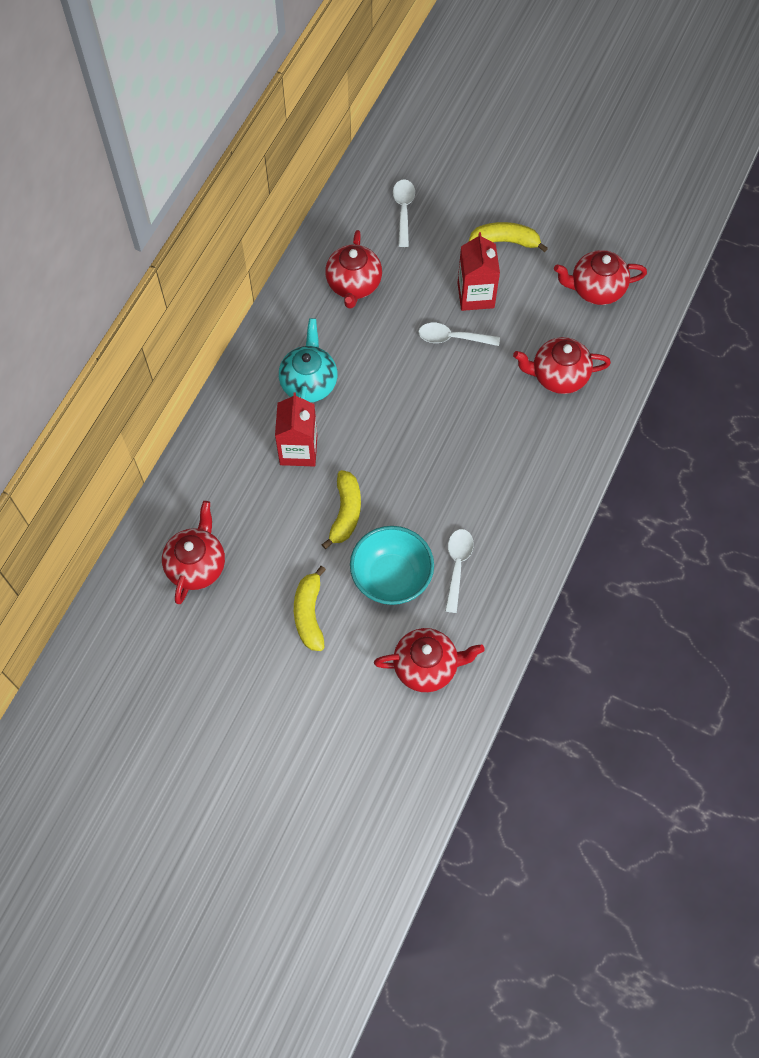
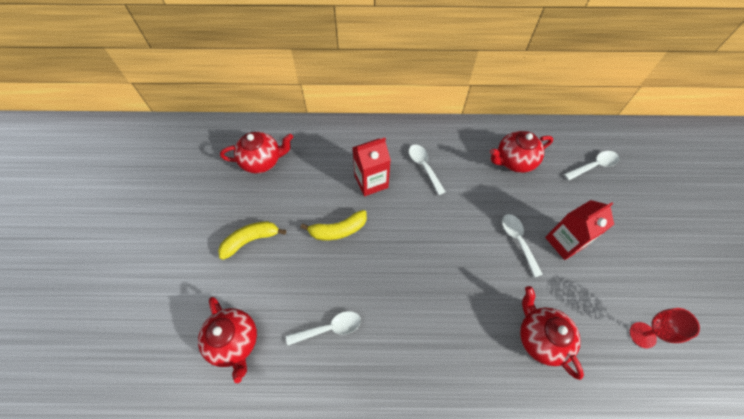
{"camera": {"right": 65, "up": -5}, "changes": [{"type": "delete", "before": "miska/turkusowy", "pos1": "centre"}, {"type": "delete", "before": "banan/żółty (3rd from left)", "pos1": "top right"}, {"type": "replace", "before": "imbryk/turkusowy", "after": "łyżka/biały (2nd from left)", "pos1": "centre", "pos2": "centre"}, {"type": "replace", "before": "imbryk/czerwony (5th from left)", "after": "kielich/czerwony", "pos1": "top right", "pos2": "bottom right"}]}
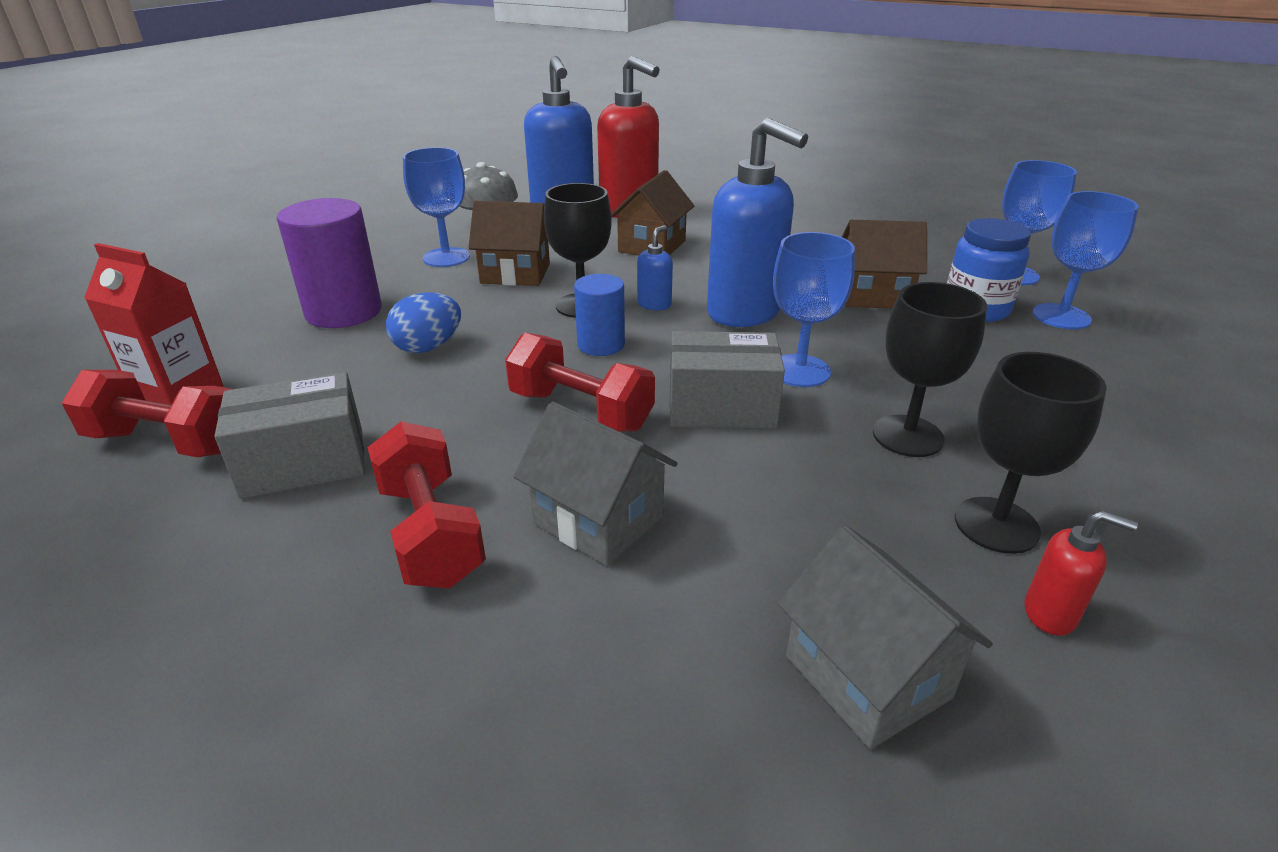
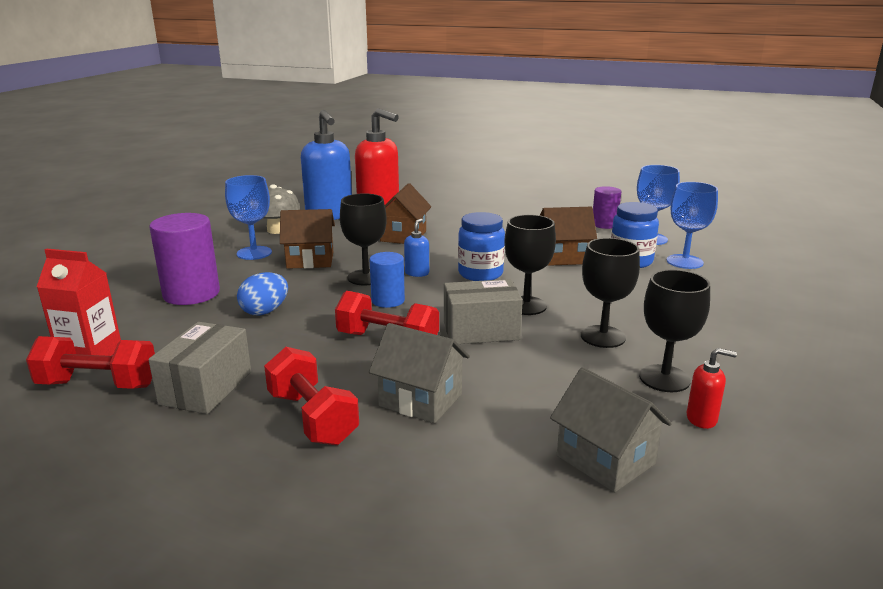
{"camera": {"right": -10, "up": -10}, "changes": [{"type": "insert", "after": "walec/fioletowy (2nd from left)", "pos2": "middle right"}, {"type": "replace", "before": "dozownik mydła/niebieski (3rd from left)", "after": "słoik/niebieski (1st from left)", "pos1": "top centre", "pos2": "centre"}, {"type": "recolor", "before": "kielich/niebieski (2nd from left)", "after": "kielich/czarny (2nd from left)", "pos1": "centre", "pos2": "centre"}, {"type": "rotate", "before": "pudełko/szary (1st from left)", "pos1": "middle left", "pos2": "middle left", "turn": -45}]}
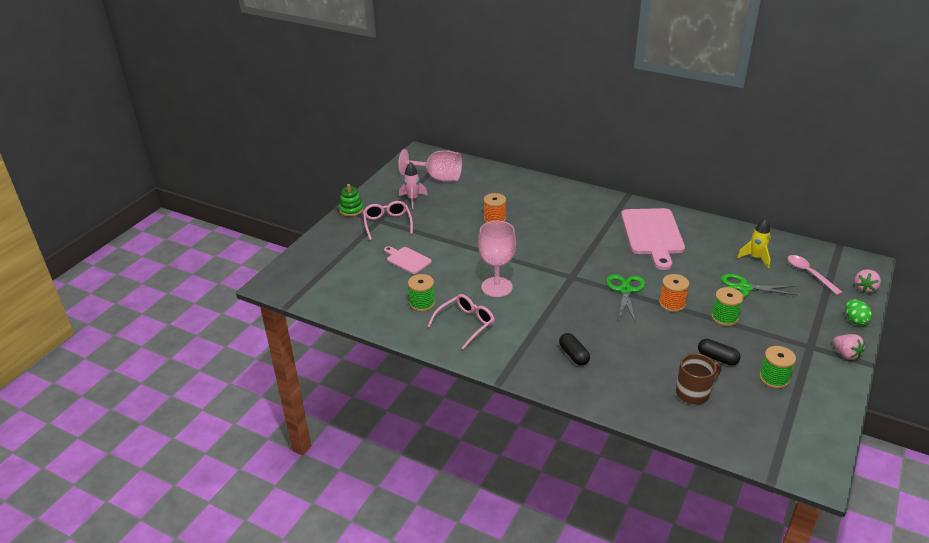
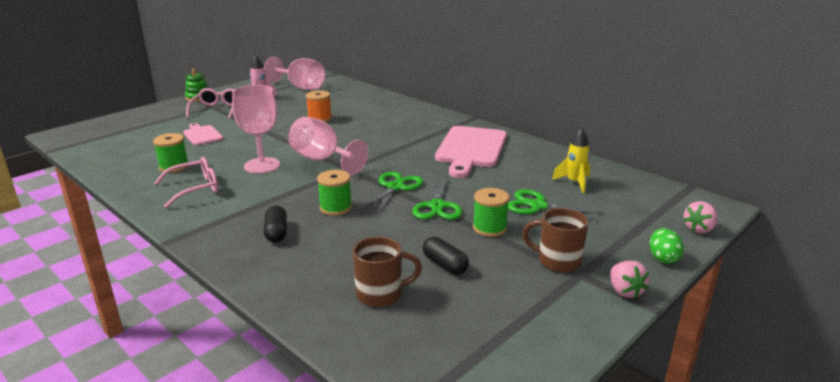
{"camera": {"right": 15, "up": -10}, "changes": [{"type": "delete", "before": "łyżka/różowy", "pos1": "middle right"}, {"type": "insert", "after": "kielich/różowy (3rd from left)", "pos2": "centre"}, {"type": "insert", "after": "kubek/brązowy (2nd from left)", "pos2": "centre"}, {"type": "move", "before": "szpulka/zielony (3rd from left in the first image)", "after": "szpulka/zielony (2nd from left)", "pos1": "bottom right", "pos2": "centre"}, {"type": "replace", "before": "szpulka/pomarańczowy (2nd from left)", "after": "nożyczki/zielony (2nd from left)", "pos1": "middle right", "pos2": "centre"}]}
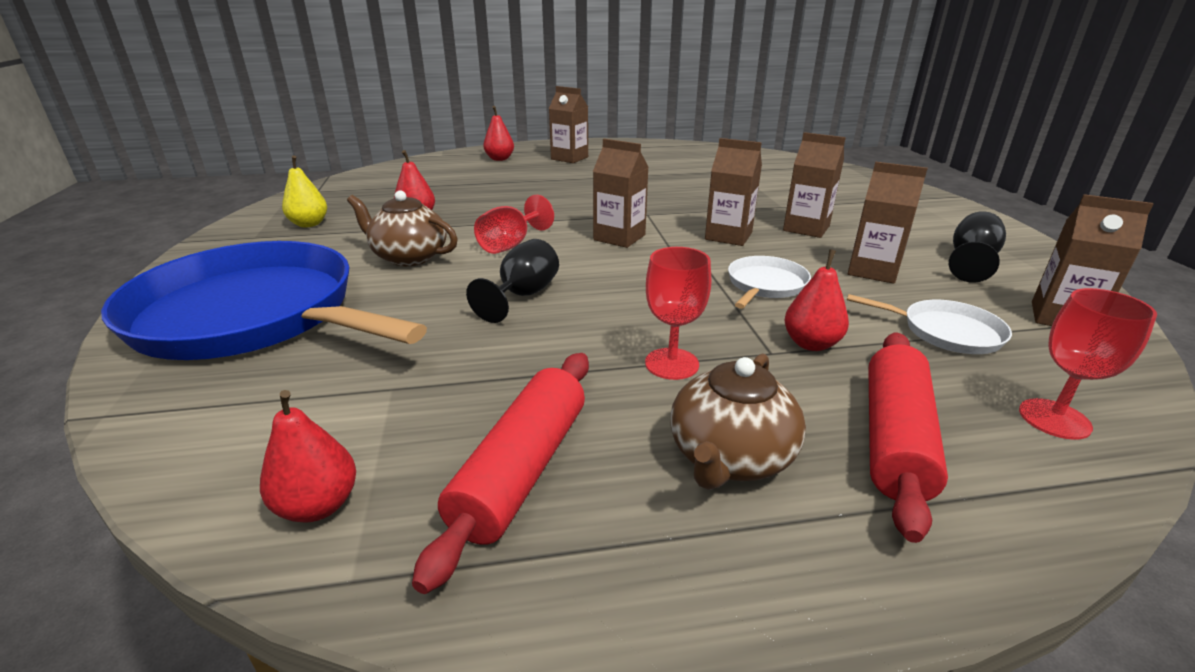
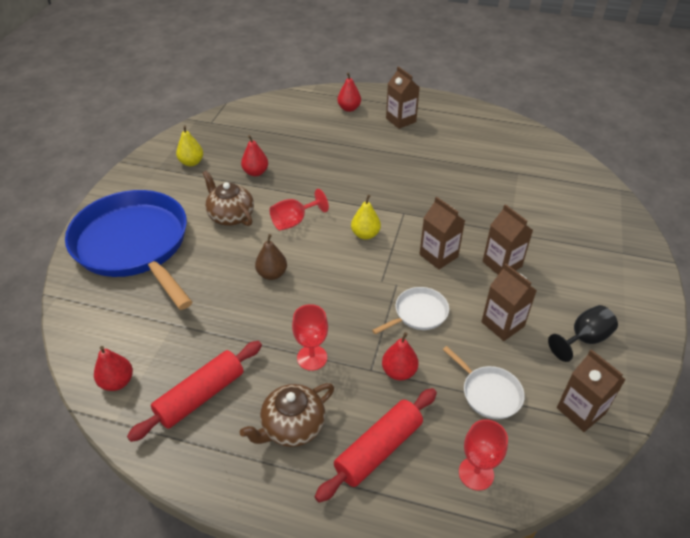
{"camera": {"right": 25, "up": 15}, "changes": [{"type": "replace", "before": "kielich/czarny (1st from left)", "after": "gruszka/brązowy", "pos1": "centre", "pos2": "centre"}, {"type": "replace", "before": "karton mleka/brązowy (2nd from left)", "after": "gruszka/żółty (2nd from left)", "pos1": "top centre", "pos2": "centre"}]}
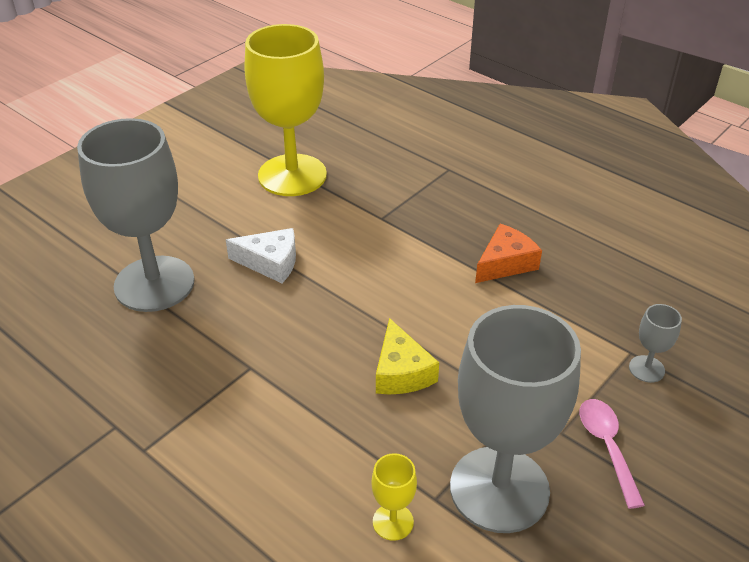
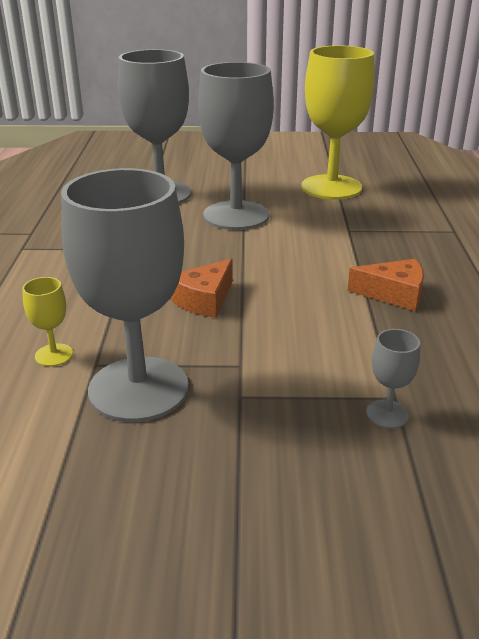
{"camera": {"right": 50, "up": -10}, "changes": [{"type": "delete", "before": "łyżka/różowy", "pos1": "bottom right"}, {"type": "replace", "before": "ser/biały", "after": "kielich/szary (3rd from left)", "pos1": "centre", "pos2": "top centre"}, {"type": "recolor", "before": "ser/żółty", "after": "ser/pomarańczowy (1st from left)", "pos1": "centre", "pos2": "centre"}]}
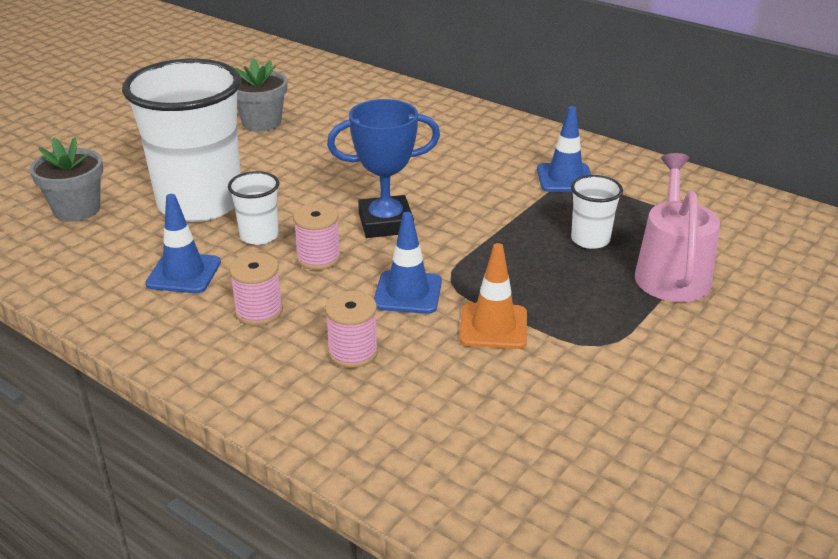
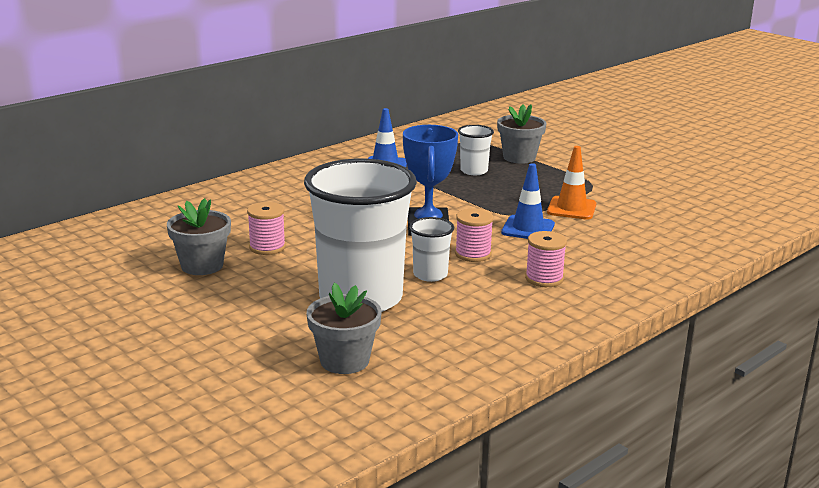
{"camera": {"right": -80, "up": -10}, "changes": [{"type": "delete", "before": "pachołek/niebieski (1st from left)", "pos1": "middle left"}, {"type": "move", "before": "szpulka/różowy (3rd from left in the first image)", "after": "szpulka/różowy (1st from left)", "pos1": "centre", "pos2": "middle left"}, {"type": "replace", "before": "konewka/różowy", "after": "doniczka/szary (3rd from left)", "pos1": "middle right", "pos2": "top centre"}]}
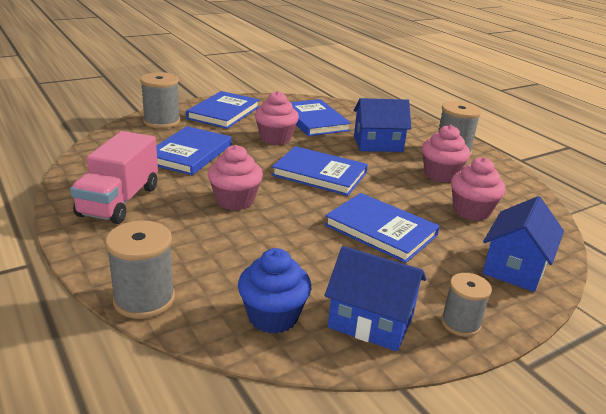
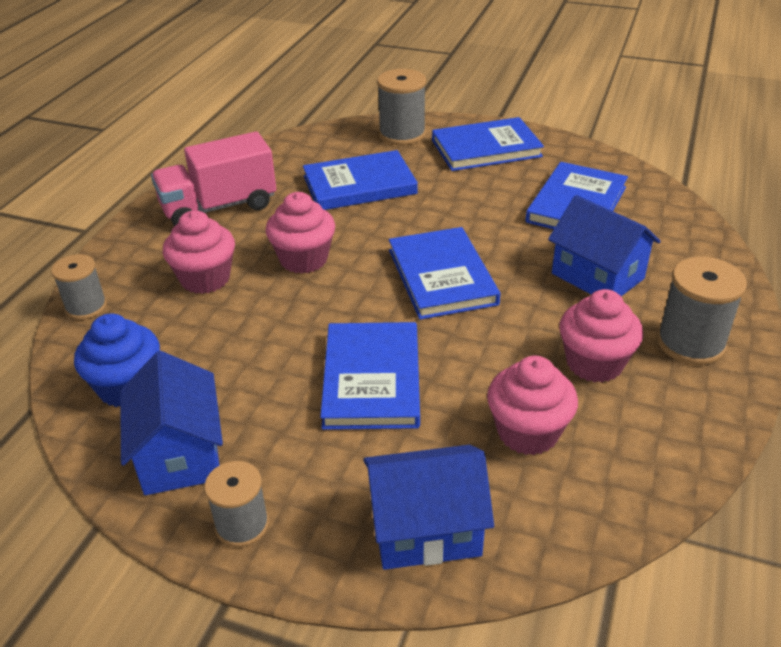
{"camera": {"right": 55, "up": 10}, "changes": [{"type": "move", "before": "muffinka/różowy (2nd from left in the first image)", "after": "muffinka/różowy (1st from left)", "pos1": "top centre", "pos2": "middle left"}, {"type": "resize", "before": "szpulka/szary (1st from left)", "pos1": "middle left", "pos2": "middle left", "scale": 0.66}]}
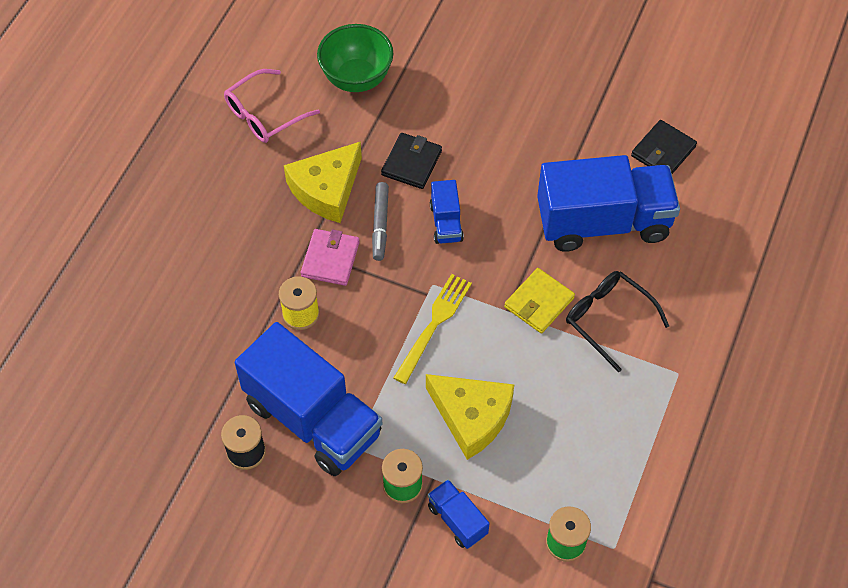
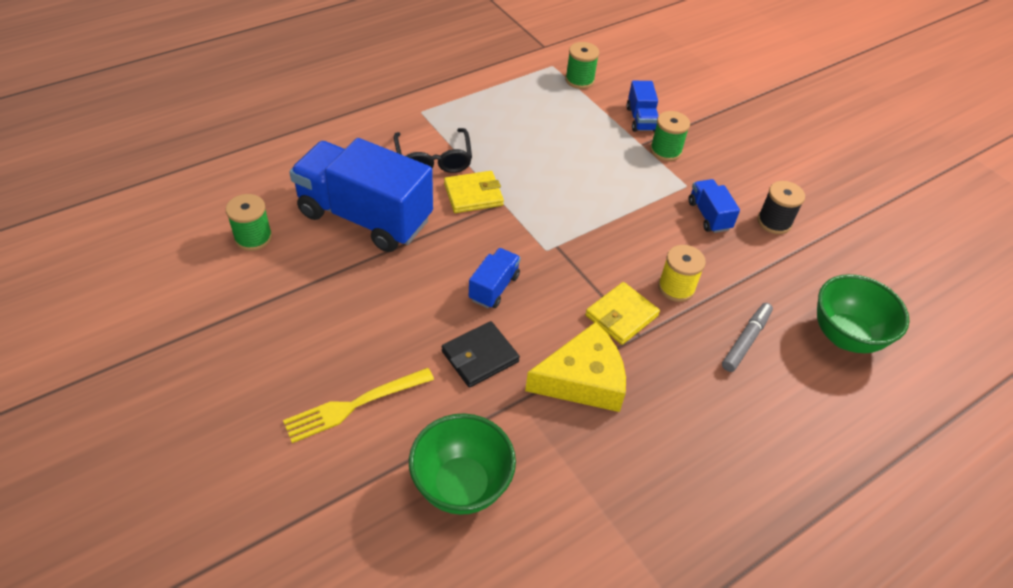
{"camera": {"right": -150, "up": -10}, "changes": [{"type": "delete", "before": "okulary/różowy", "pos1": "top left"}, {"type": "delete", "before": "ser/żółty (2nd from left)", "pos1": "bottom centre"}, {"type": "insert", "after": "miska/zielony (2nd from left)", "pos2": "middle right"}, {"type": "move", "before": "flamaster/szary", "pos1": "centre", "pos2": "middle right"}, {"type": "move", "before": "widelec/żółty", "pos1": "centre", "pos2": "bottom centre"}, {"type": "replace", "before": "portfel/czarny (2nd from left)", "after": "szpulka/zielony (1st from left)", "pos1": "top right", "pos2": "middle left"}, {"type": "recolor", "before": "portfel/różowy", "after": "portfel/żółty (2nd from left)", "pos1": "centre", "pos2": "centre"}, {"type": "resize", "before": "ciężarówka/niebieski (1st from left in the first image)", "pos1": "bottom centre", "pos2": "middle right", "scale": 0.45}]}
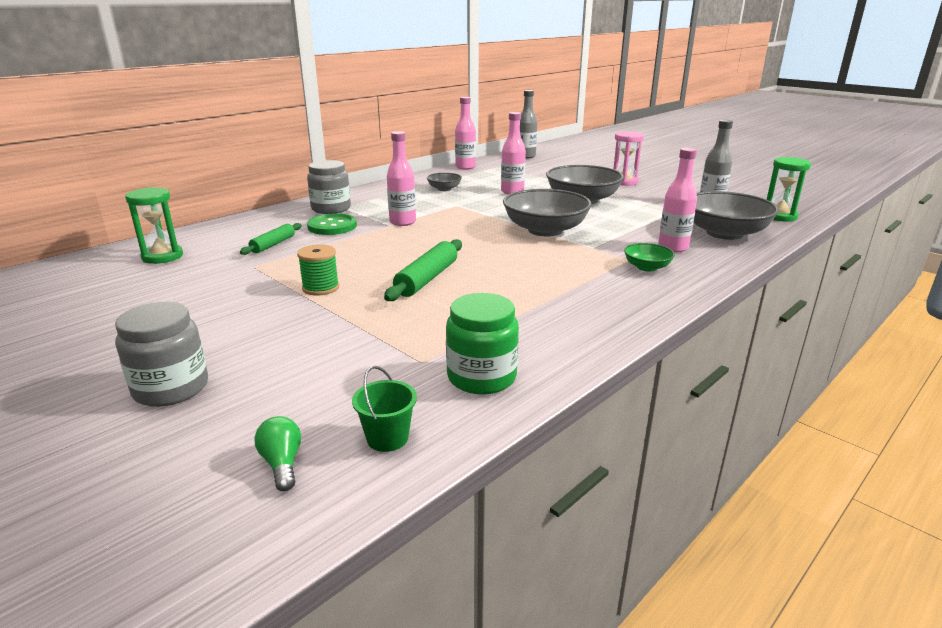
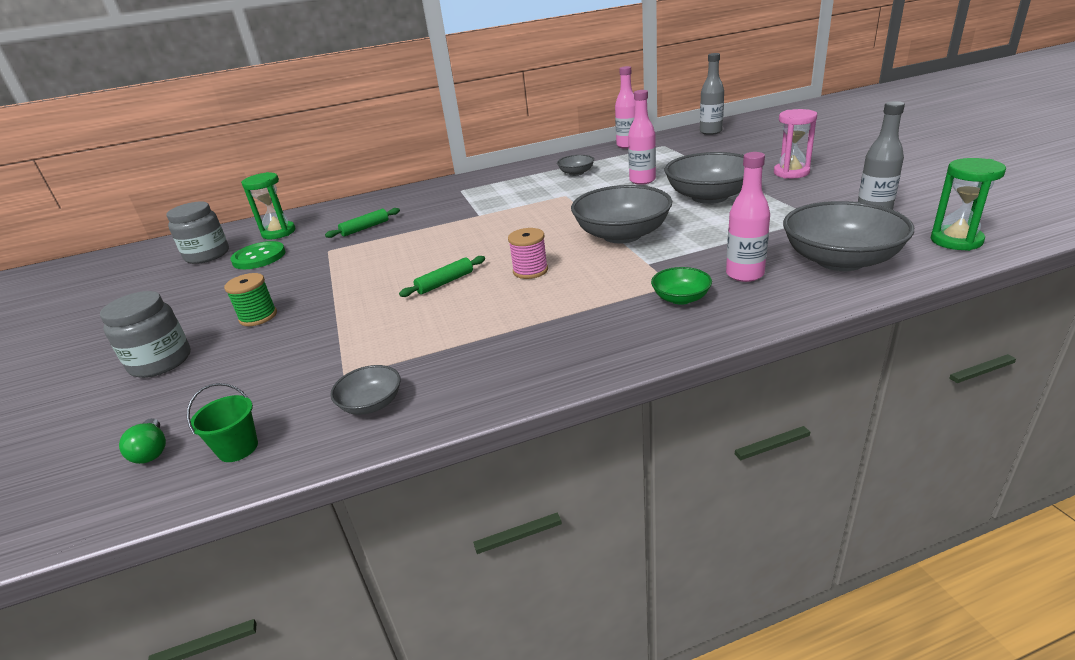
{"camera": {"right": 30, "up": 5}, "changes": [{"type": "delete", "before": "butelka/różowy (1st from left)", "pos1": "top centre"}, {"type": "insert", "after": "szpulka/różowy", "pos2": "centre"}, {"type": "move", "before": "szpulka/zielony", "pos1": "centre", "pos2": "middle left"}, {"type": "move", "before": "słoik/szary (2nd from left)", "pos1": "top centre", "pos2": "middle left"}, {"type": "move", "before": "guzik/zielony", "pos1": "centre", "pos2": "middle left"}, {"type": "replace", "before": "słoik/zielony", "after": "miska/szary (1st from left)", "pos1": "centre", "pos2": "centre"}, {"type": "rotate", "before": "żarówka/zielony", "pos1": "bottom left", "pos2": "bottom left", "turn": 150}, {"type": "resize", "before": "wałek do ciasta/zielony (2nd from left)", "pos1": "centre", "pos2": "centre", "scale": 0.65}]}
